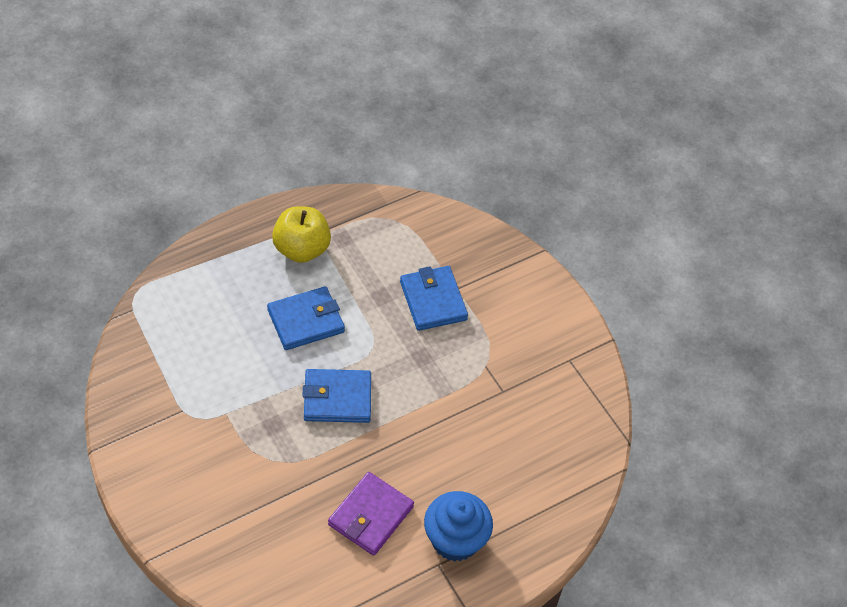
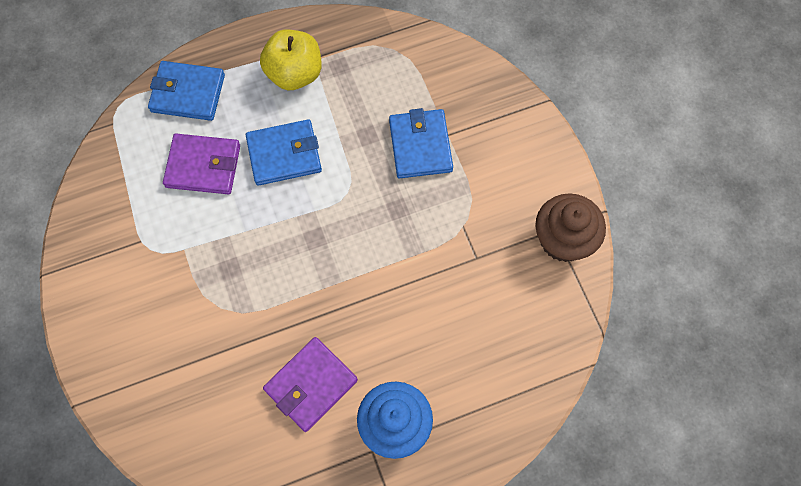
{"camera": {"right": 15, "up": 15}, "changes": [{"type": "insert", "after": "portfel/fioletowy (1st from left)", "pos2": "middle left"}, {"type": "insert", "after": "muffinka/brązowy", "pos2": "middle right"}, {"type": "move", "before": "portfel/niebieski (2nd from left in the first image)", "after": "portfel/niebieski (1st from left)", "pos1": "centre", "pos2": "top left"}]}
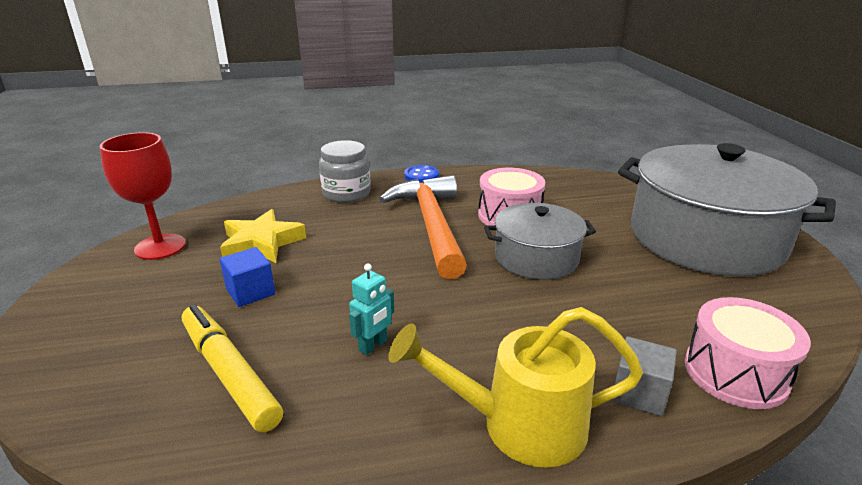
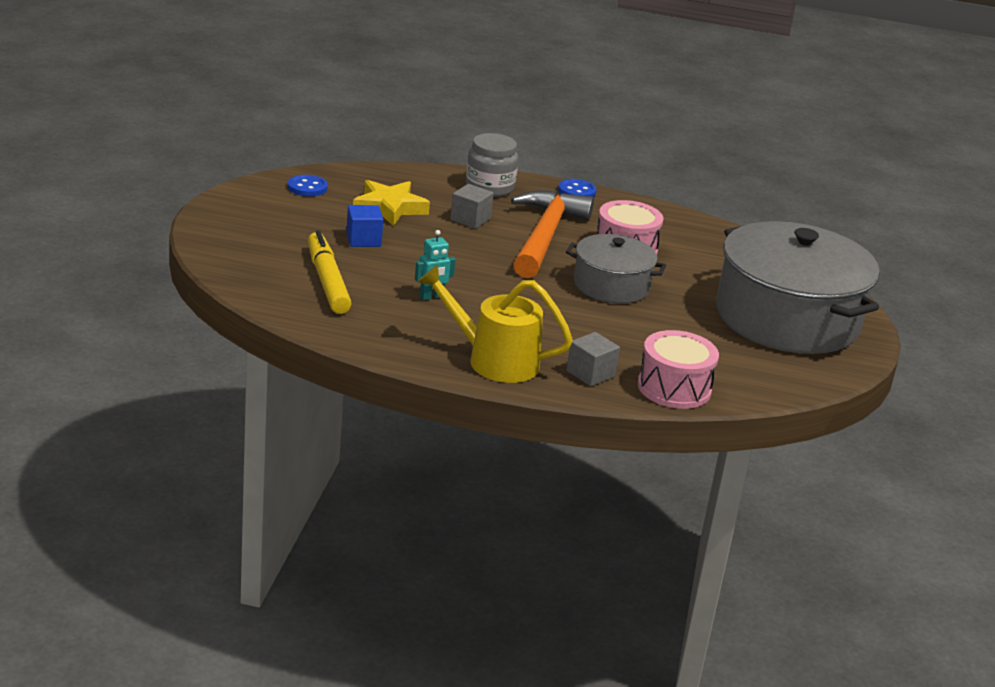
{"camera": {"right": 20, "up": 0}, "changes": [{"type": "insert", "after": "sześcian/szary (1st from left)", "pos2": "top centre"}, {"type": "replace", "before": "kielich/czerwony", "after": "guzik/niebieski (1st from left)", "pos1": "middle left", "pos2": "top left"}]}
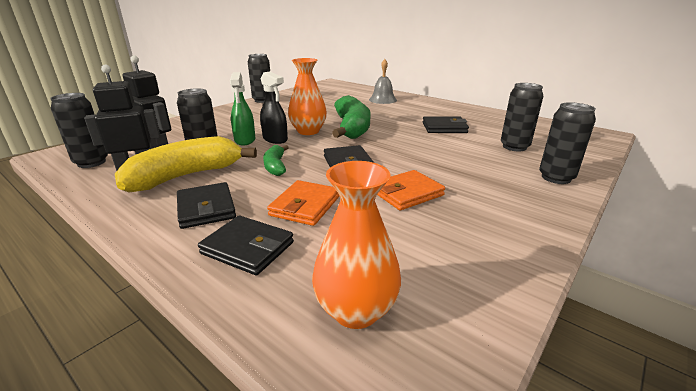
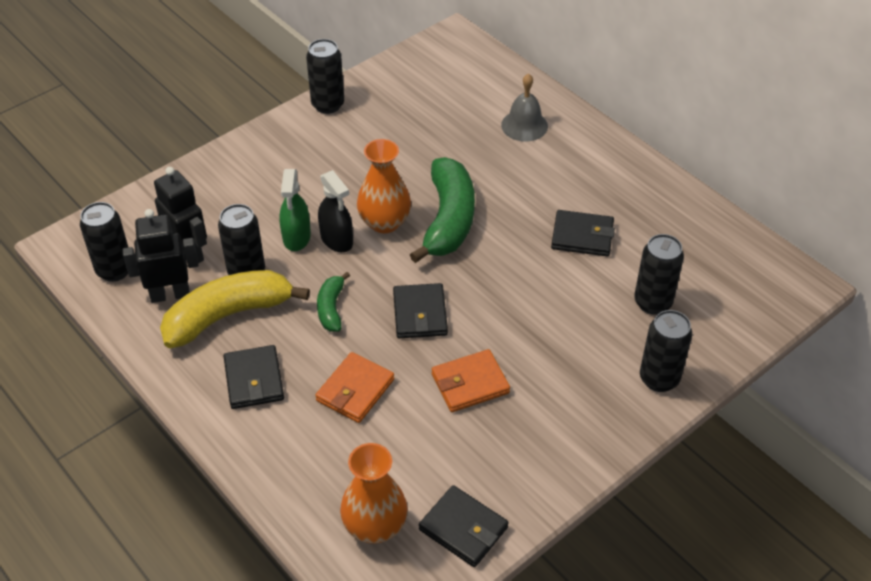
{"camera": {"right": 10, "up": 20}, "changes": [{"type": "move", "before": "portfel/czarny (2nd from left in the first image)", "after": "portfel/czarny (3rd from left)", "pos1": "centre", "pos2": "bottom centre"}]}
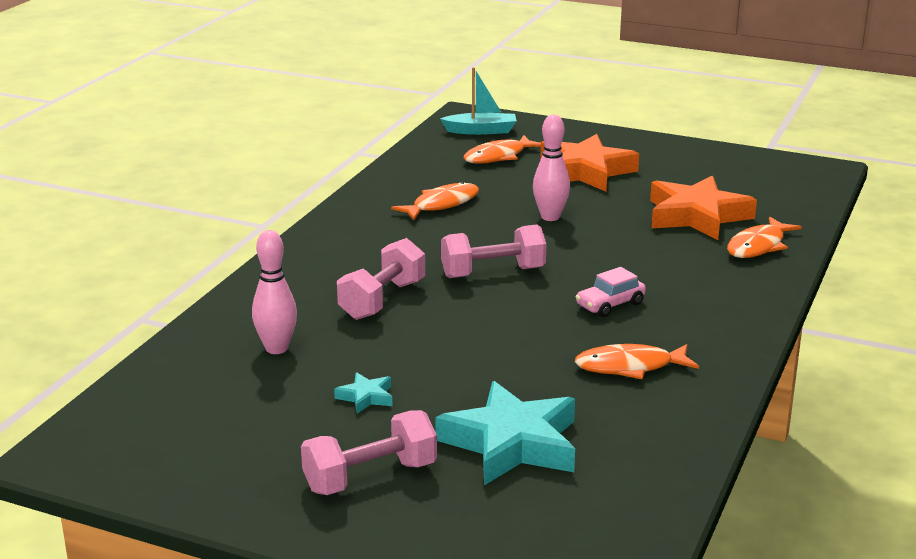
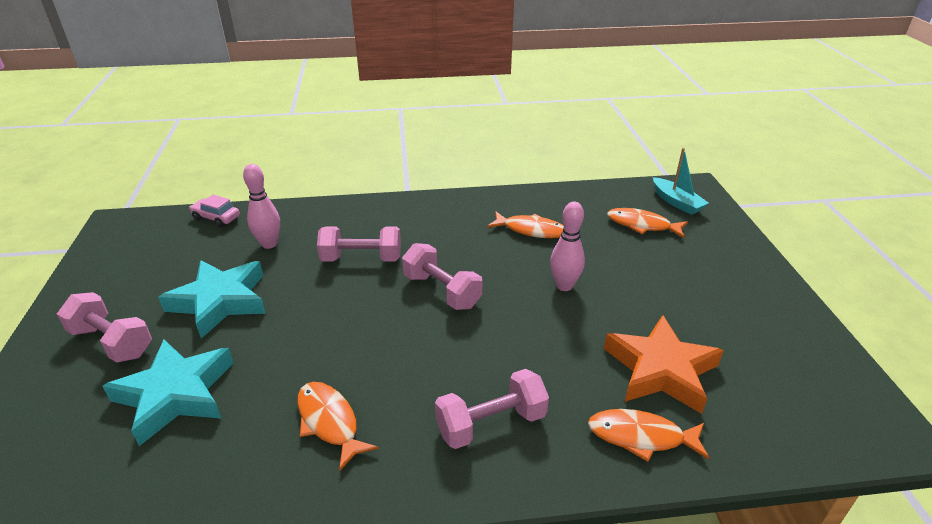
{"camera": {"right": 60, "up": 10}, "changes": [{"type": "delete", "before": "gwiazda/pomarańczowy (1st from left)", "pos1": "top centre"}, {"type": "insert", "after": "hantel/różowy (4th from left)", "pos2": "bottom centre"}, {"type": "move", "before": "samochód/różowy", "pos1": "middle right", "pos2": "middle left"}, {"type": "resize", "before": "gwiazda/turkusowy (1st from left in the first image)", "pos1": "bottom centre", "pos2": "middle left", "scale": 2.3}]}
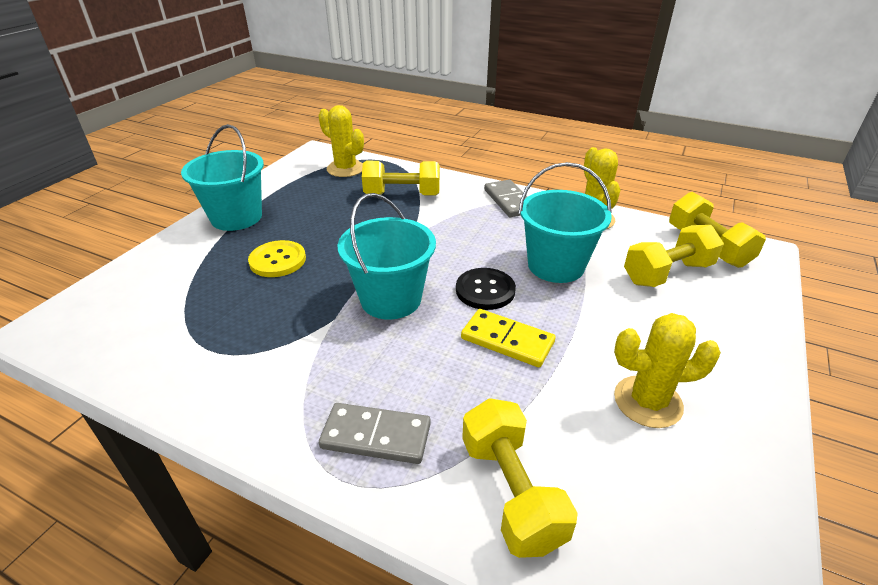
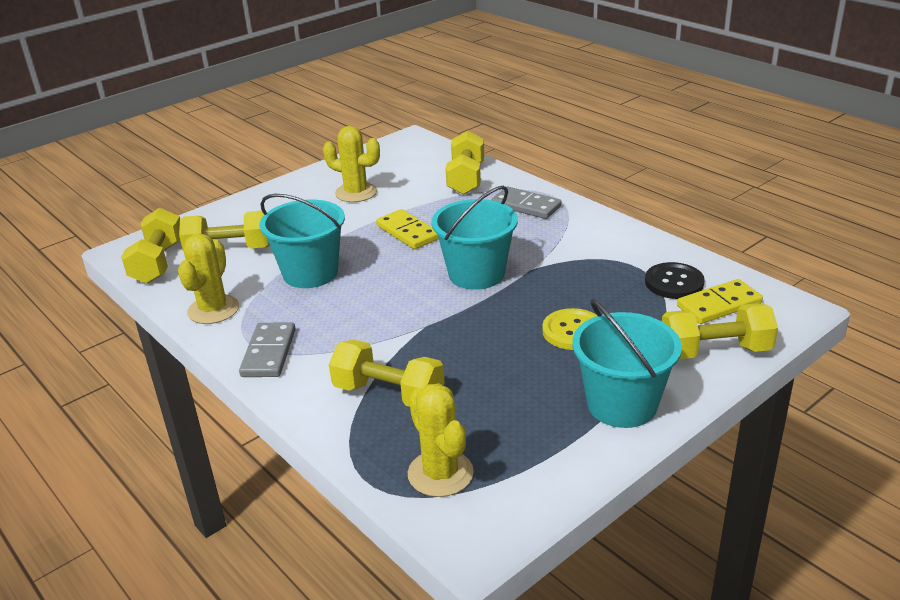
{"camera": {"right": -155, "up": -5}, "changes": [{"type": "insert", "after": "hantel/żółty (5th from left)", "pos2": "middle right"}, {"type": "insert", "after": "kostka domina/żółty (2nd from left)", "pos2": "middle right"}, {"type": "move", "before": "guzik/czarny", "pos1": "centre", "pos2": "middle right"}]}
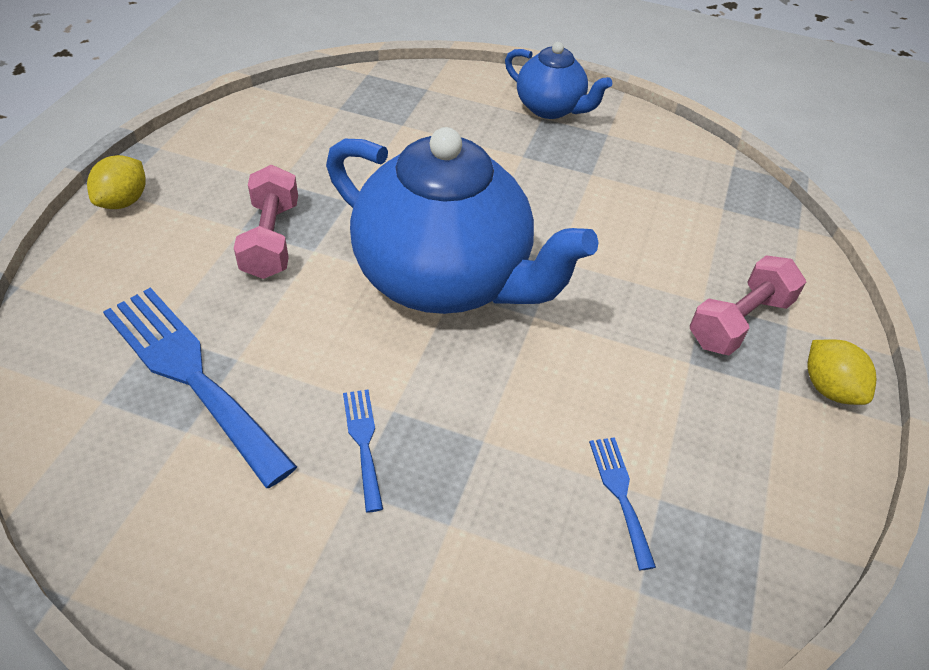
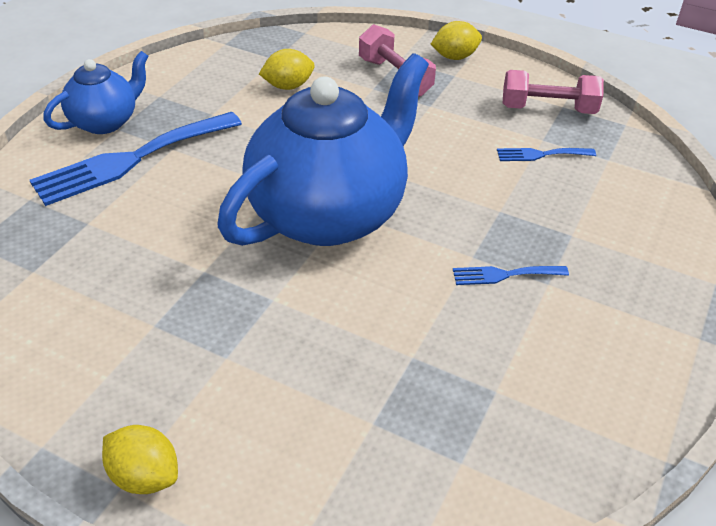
{"camera": {"right": -80, "up": -5}, "changes": [{"type": "insert", "after": "cytryna/żółty (2nd from left)", "pos2": "top centre"}, {"type": "move", "before": "widelec/niebieski (1st from left)", "pos1": "middle left", "pos2": "top left"}, {"type": "move", "before": "hantel/różowy (1st from left in the first image)", "after": "hantel/różowy (2nd from left)", "pos1": "top left", "pos2": "top right"}]}
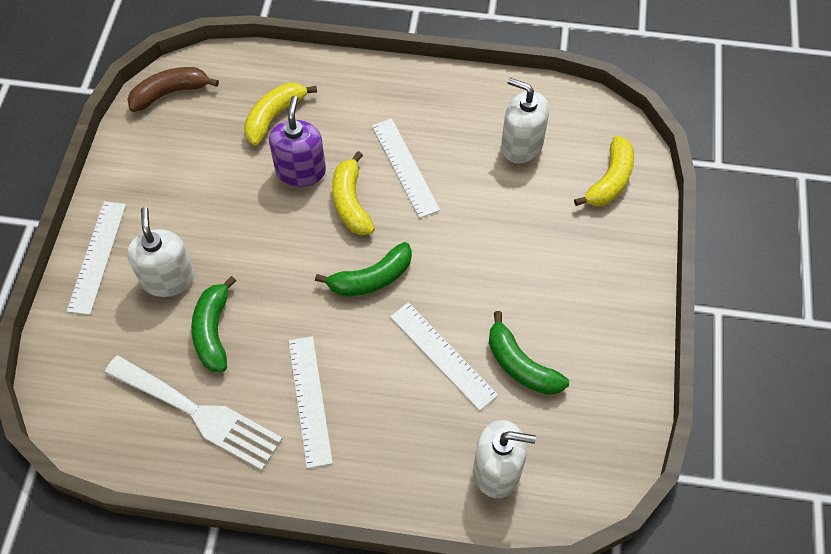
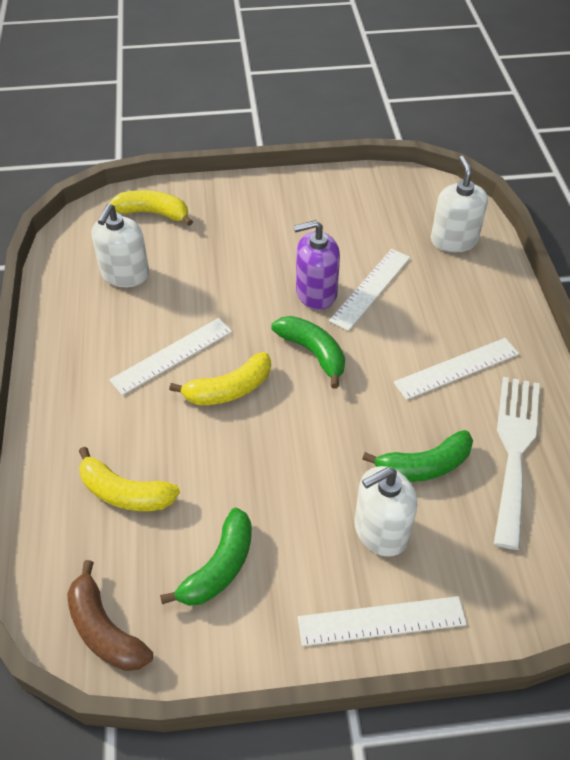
{"camera": {"right": -105, "up": -10}, "changes": [{"type": "move", "before": "dozownik mydła/fioletowy", "pos1": "top centre", "pos2": "centre"}, {"type": "move", "before": "banan/zielony (3rd from left in the first image)", "after": "banan/zielony (1st from left)", "pos1": "centre", "pos2": "bottom centre"}]}
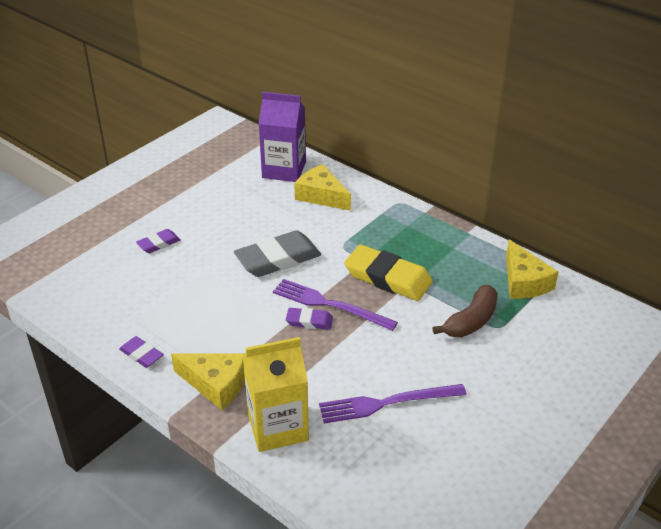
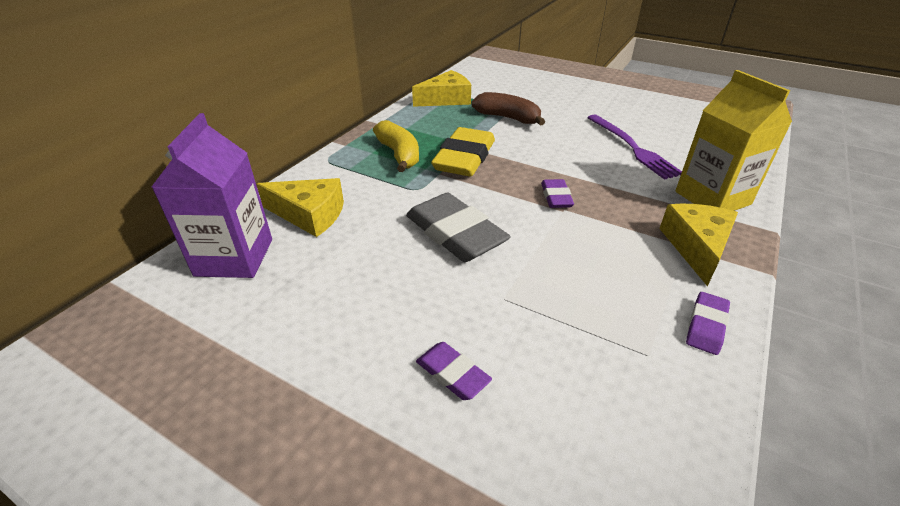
{"camera": {"right": -100, "up": 0}, "changes": [{"type": "delete", "before": "widelec/fioletowy (1st from left)", "pos1": "centre"}, {"type": "insert", "after": "banan/żółty", "pos2": "top centre"}, {"type": "rotate", "before": "ser/żółty (2nd from left in the first image)", "pos1": "centre", "pos2": "centre", "turn": -105}]}
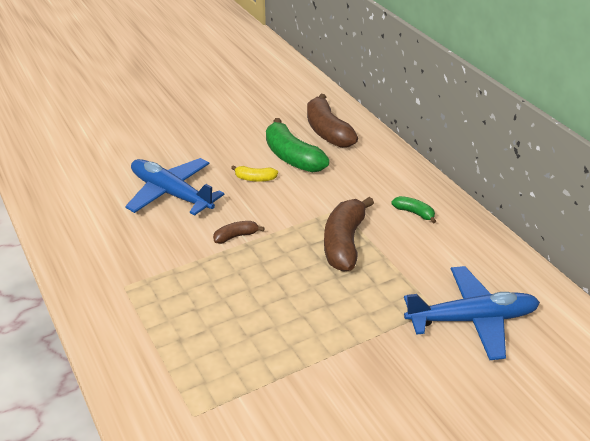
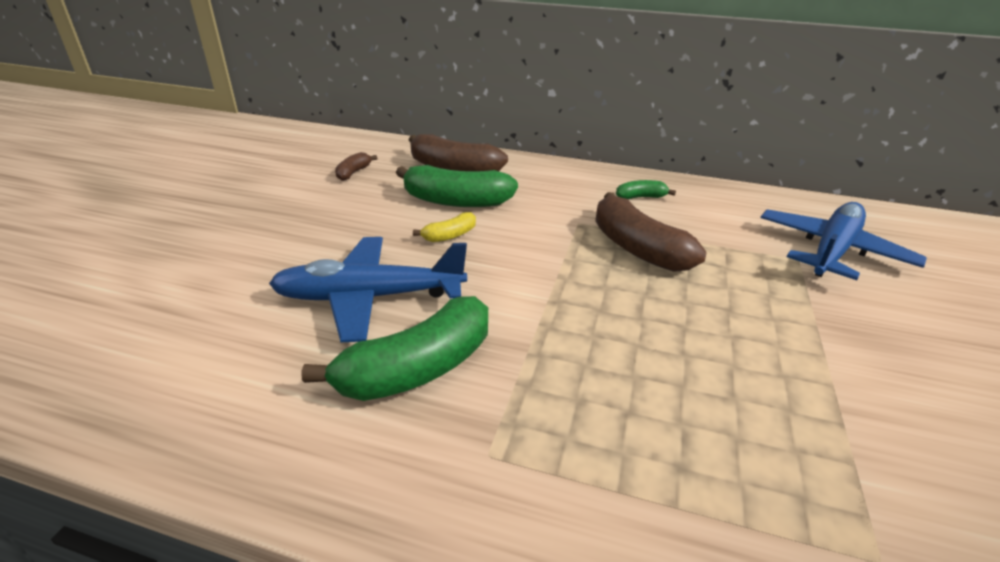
{"camera": {"right": -45, "up": -5}, "changes": [{"type": "insert", "after": "banan/zielony (1st from left)", "pos2": "centre"}, {"type": "move", "before": "banan/brązowy (1st from left)", "pos1": "centre", "pos2": "top centre"}]}
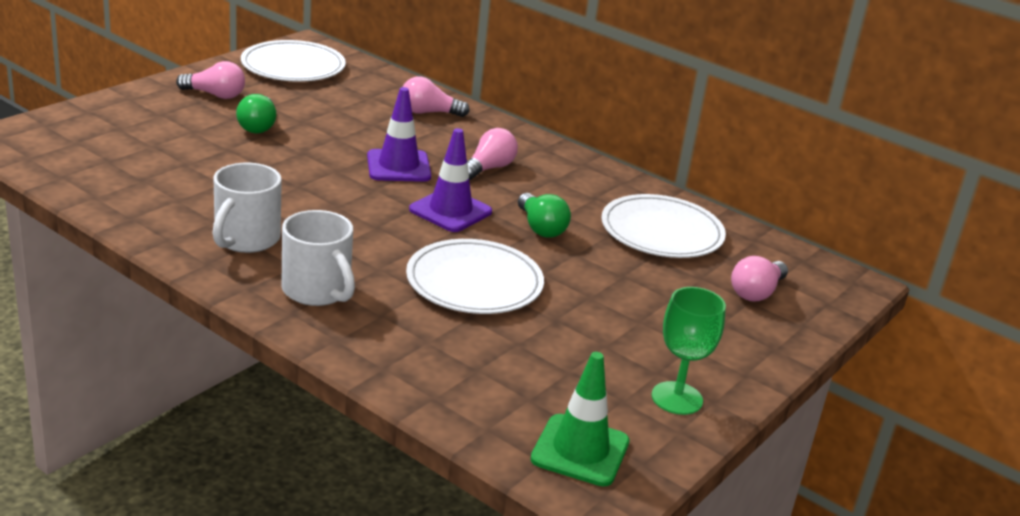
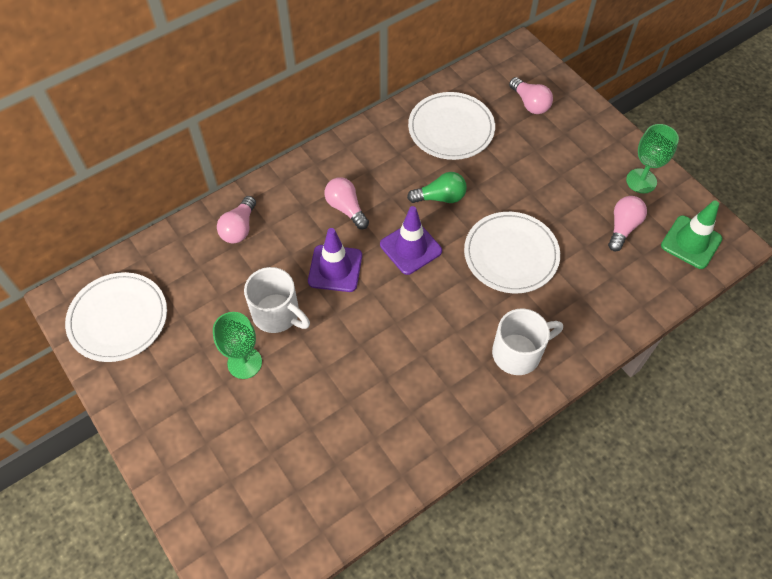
{"camera": {"right": -70, "up": 30}, "changes": [{"type": "move", "before": "żarówka/różowy (1st from left in the first image)", "after": "żarówka/różowy (4th from left)", "pos1": "top left", "pos2": "middle right"}, {"type": "move", "before": "kubek/biały (1st from left)", "pos1": "middle left", "pos2": "centre"}, {"type": "replace", "before": "żarówka/zielony (1st from left)", "after": "kielich/zielony (1st from left)", "pos1": "top left", "pos2": "middle left"}]}
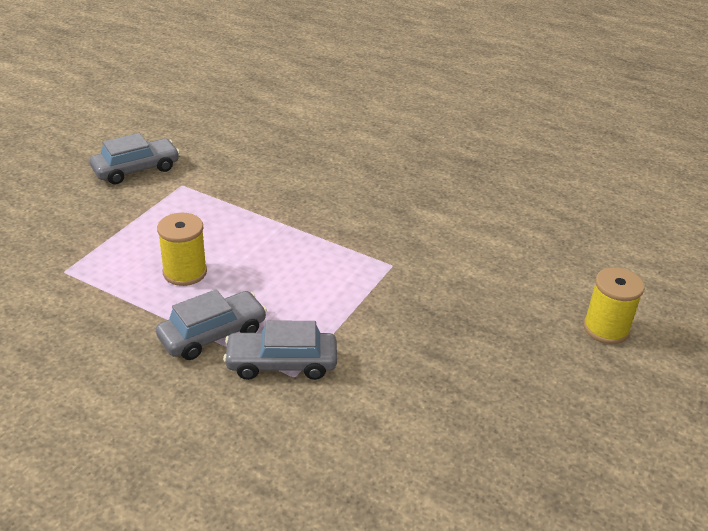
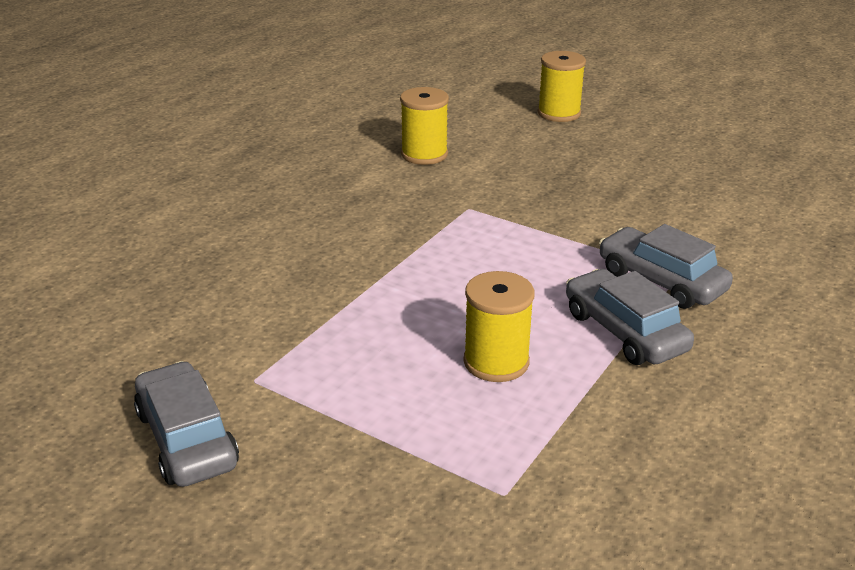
{"camera": {"right": -85, "up": -5}, "changes": [{"type": "insert", "after": "szpulka/żółty (1st from left)", "pos2": "top centre"}, {"type": "rotate", "before": "samochód/szary (3rd from left)", "pos1": "centre", "pos2": "middle right", "turn": 135}]}
